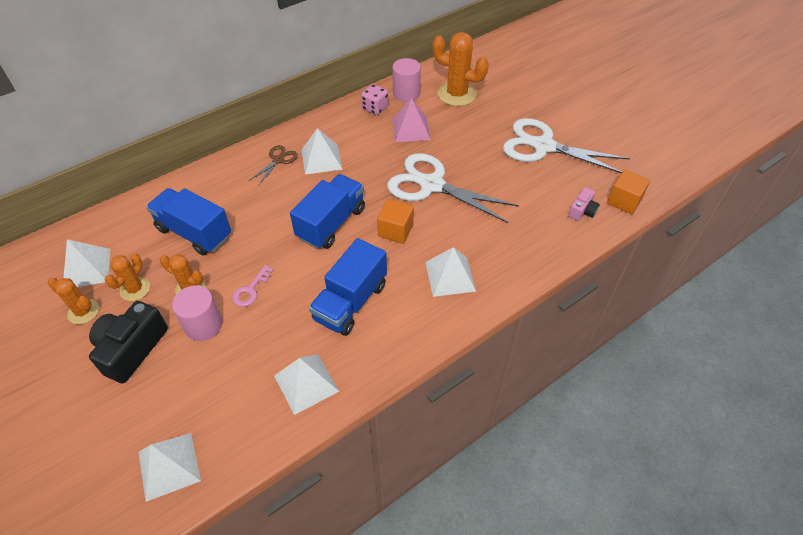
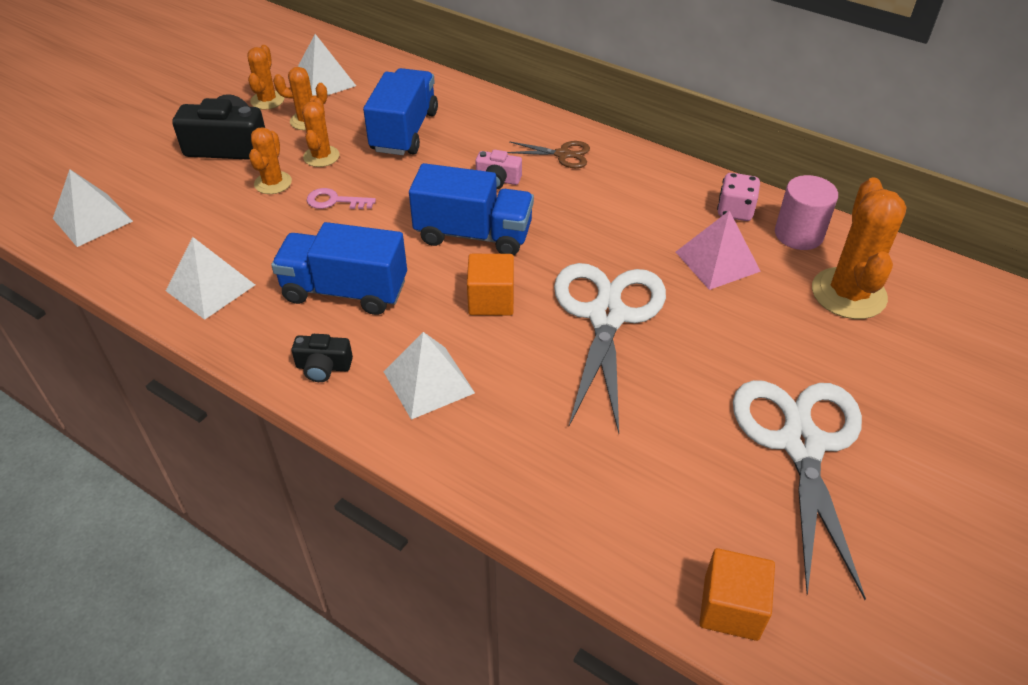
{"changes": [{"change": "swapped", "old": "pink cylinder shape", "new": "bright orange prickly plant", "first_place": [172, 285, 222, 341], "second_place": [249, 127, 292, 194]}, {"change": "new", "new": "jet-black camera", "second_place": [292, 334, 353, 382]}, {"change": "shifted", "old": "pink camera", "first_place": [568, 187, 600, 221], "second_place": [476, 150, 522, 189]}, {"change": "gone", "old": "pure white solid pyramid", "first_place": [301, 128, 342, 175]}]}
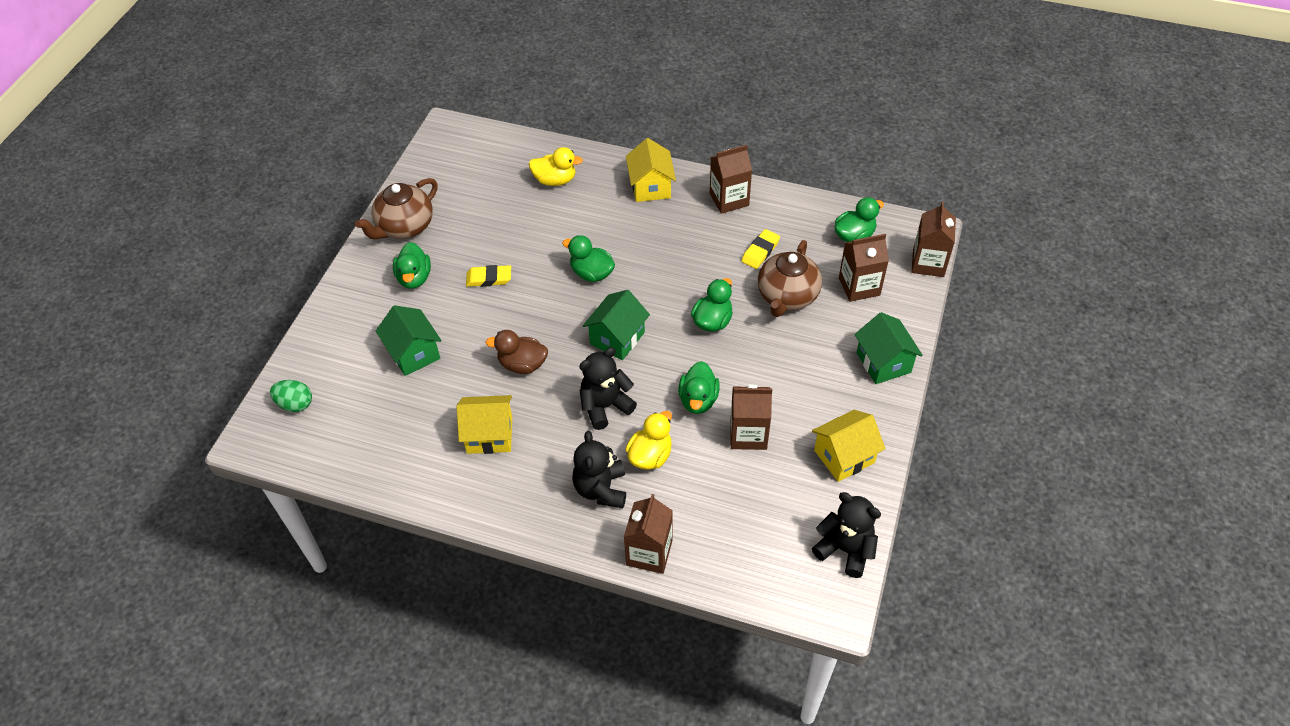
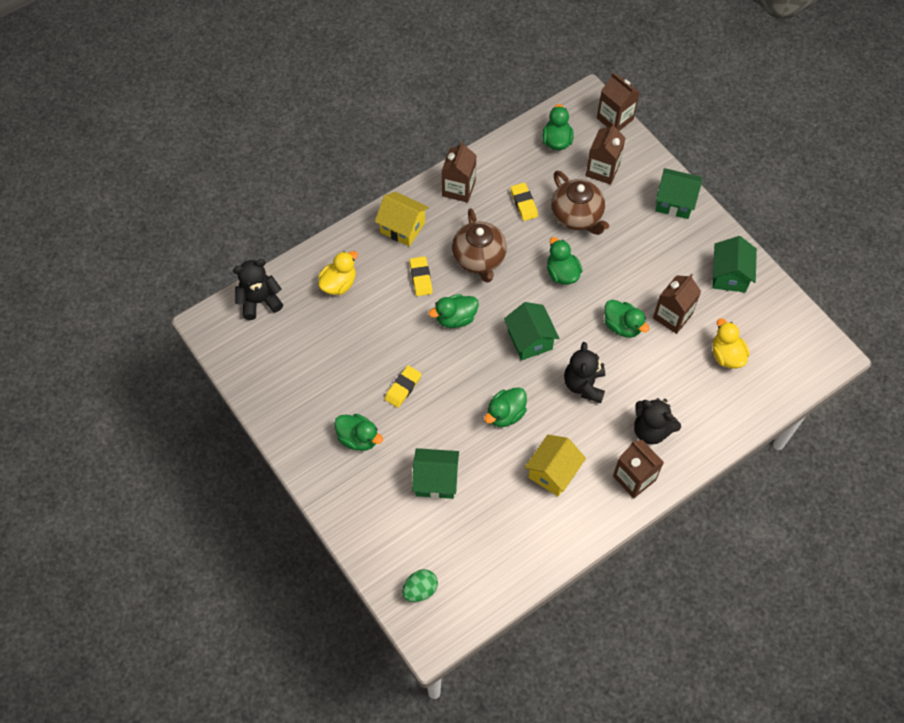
{"changes": [{"change": "shifted", "old": "jet-black teddy", "first_place": [812, 492, 881, 578], "second_place": [233, 259, 283, 320]}, {"change": "new", "new": "yellow eraser", "second_place": [410, 256, 433, 296]}, {"change": "shifted", "old": "russet tea pot", "first_place": [355, 178, 438, 239], "second_place": [452, 208, 507, 283]}, {"change": "repainted", "old": "russet duck", "new": "green duck", "first_place": [486, 330, 548, 374], "second_place": [484, 387, 527, 427]}, {"change": "shifted", "old": "russet milk carton", "first_place": [624, 494, 673, 574], "second_place": [613, 440, 664, 498]}, {"change": "repainted", "old": "yellow house", "new": "green house", "first_place": [812, 410, 885, 482], "second_place": [713, 236, 757, 292]}, {"change": "shifted", "old": "yellow duck", "first_place": [625, 411, 672, 470], "second_place": [713, 318, 750, 369]}]}
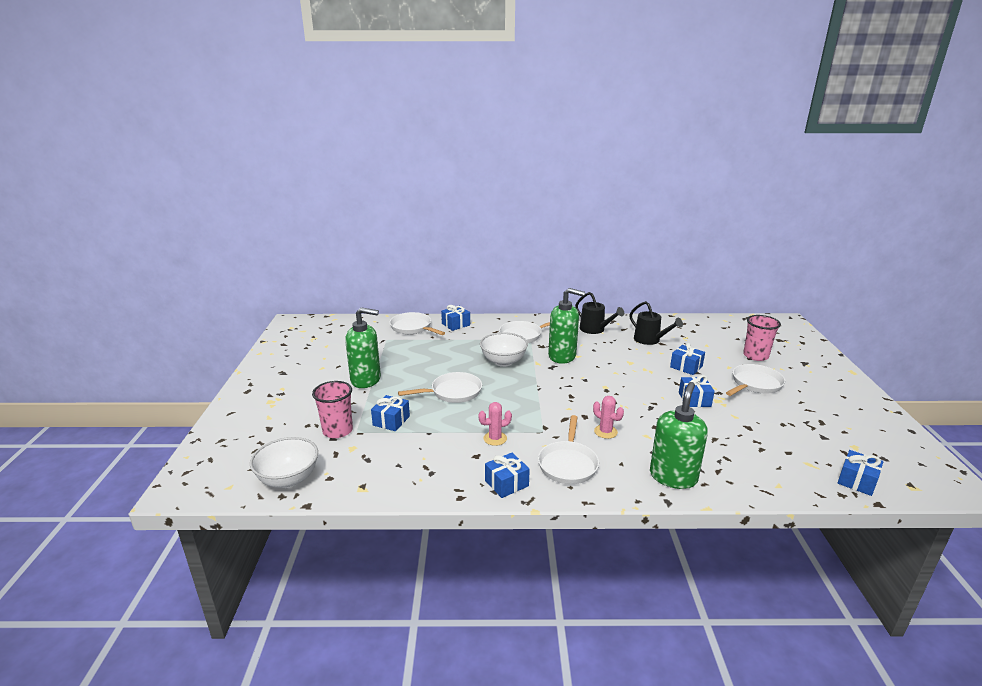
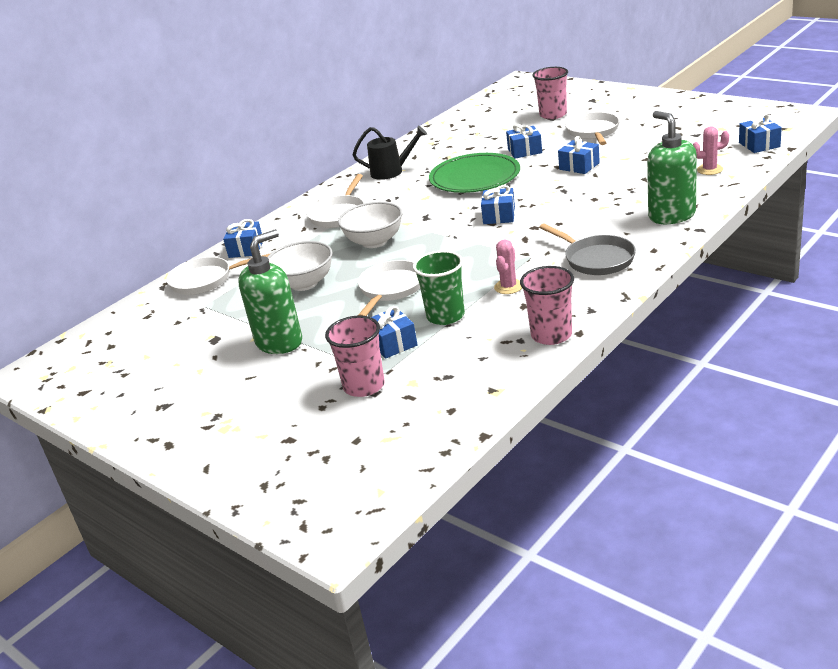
{"changes": [{"change": "shifted", "old": "pure white deep dish", "first_place": [250, 437, 318, 488], "second_place": [267, 241, 333, 291]}, {"change": "new", "new": "green cup", "second_place": [413, 250, 465, 325]}, {"change": "new", "new": "green dinner plate", "second_place": [429, 153, 520, 193]}, {"change": "shifted", "old": "cobalt present", "first_place": [485, 453, 530, 498], "second_place": [481, 185, 515, 224]}, {"change": "new", "new": "pink cup", "second_place": [520, 266, 574, 345]}, {"change": "repainted", "old": "pure white pan", "new": "grey pan", "first_place": [538, 415, 599, 484], "second_place": [539, 223, 636, 275]}, {"change": "shifted", "old": "pink prickly plant", "first_place": [593, 396, 624, 439], "second_place": [693, 127, 729, 175]}, {"change": "gone", "old": "green soap dispenser", "first_place": [548, 288, 585, 364]}, {"change": "gone", "old": "jet-black watering pot", "first_place": [629, 301, 683, 345]}]}
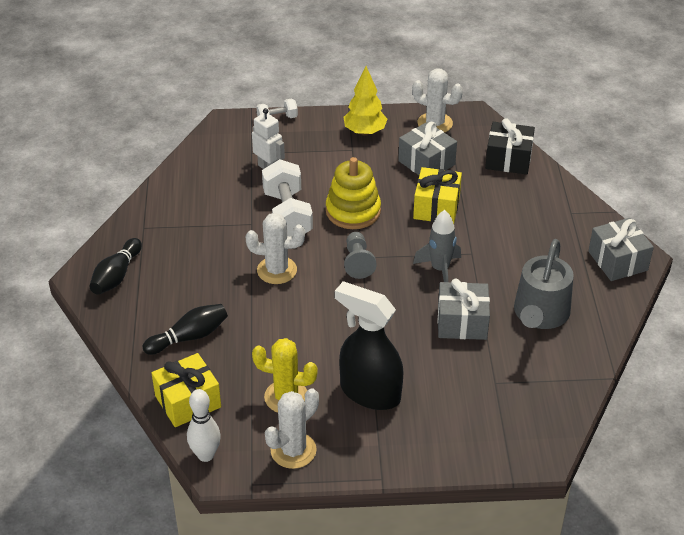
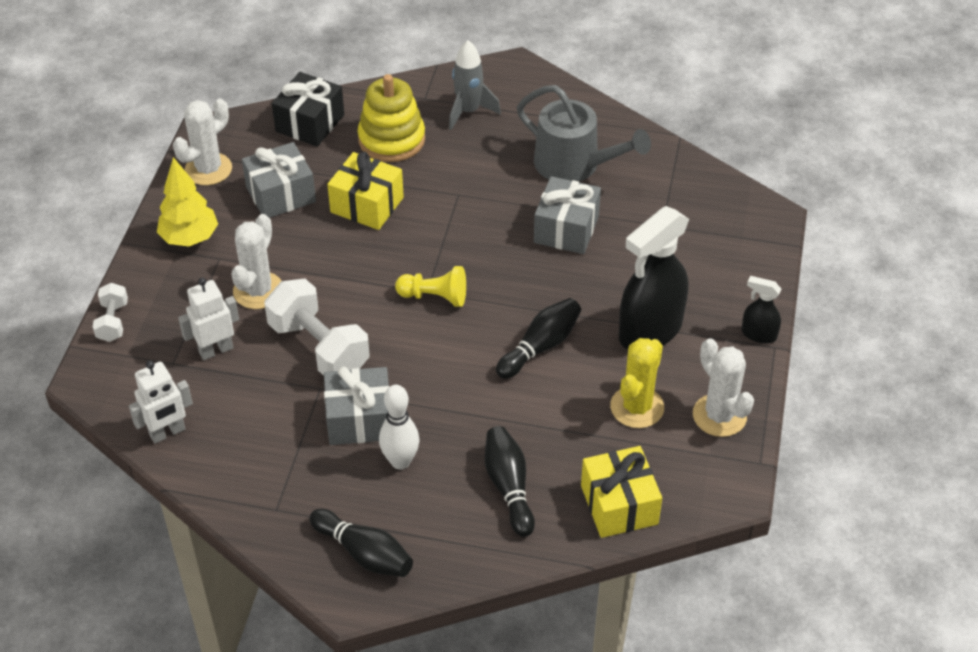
{"changes": [{"change": "new", "new": "pure white robot figure", "second_place": [129, 361, 193, 444]}, {"change": "shifted", "old": "pure white prickly plant", "first_place": [246, 213, 305, 284], "second_place": [232, 214, 282, 309]}, {"change": "rotated", "old": "pure white free weight", "first_place": [262, 159, 313, 236], "second_place": [264, 279, 370, 376], "degrees": 45}, {"change": "shifted", "old": "grey present", "first_place": [588, 218, 654, 281], "second_place": [324, 366, 389, 445]}, {"change": "shifted", "old": "yellow ring stacker", "first_place": [326, 157, 381, 229], "second_place": [357, 74, 425, 162]}, {"change": "shifted", "old": "pure white tenpin", "first_place": [187, 389, 221, 462], "second_place": [379, 385, 420, 470]}, {"change": "repainted", "old": "grey pawn", "new": "yellow pawn", "first_place": [344, 232, 377, 279], "second_place": [395, 266, 466, 307]}, {"change": "shifted", "old": "grey spaceship", "first_place": [413, 210, 461, 282], "second_place": [449, 40, 501, 130]}, {"change": "new", "new": "jet-black tenpin", "second_place": [496, 298, 581, 379]}, {"change": "new", "new": "jet-black spray cleaner", "second_place": [741, 276, 781, 344]}]}
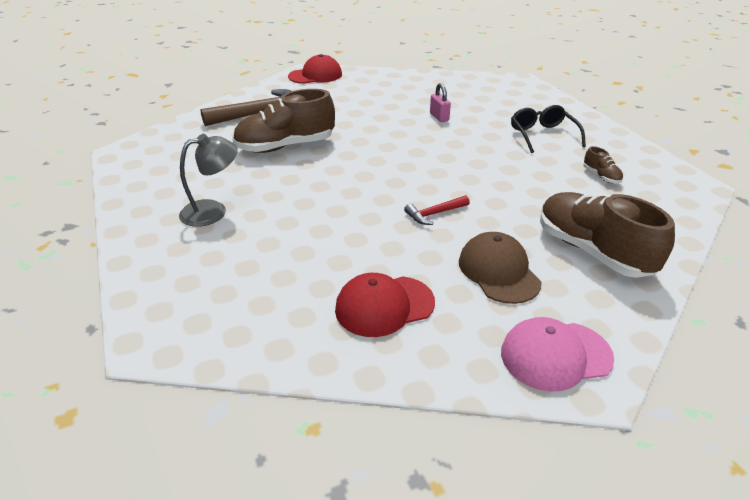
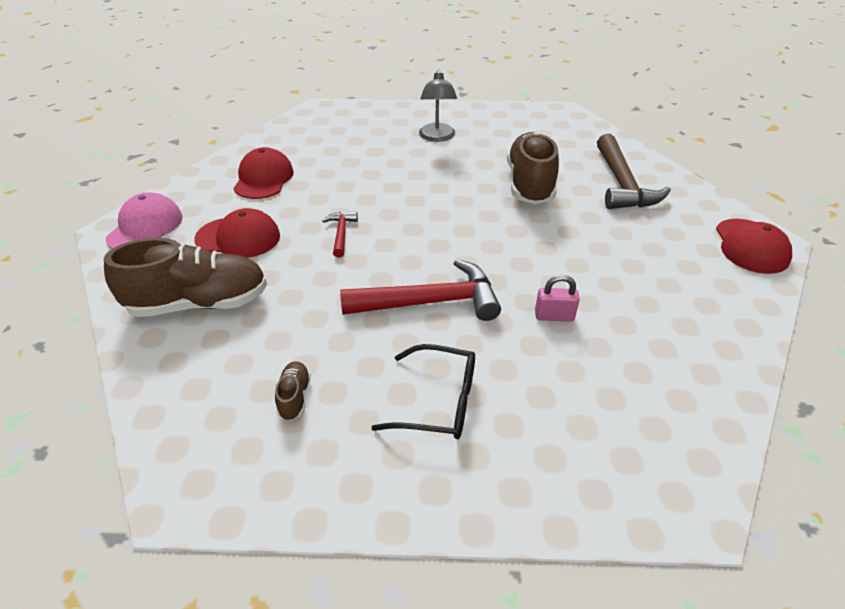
{"changes": [{"change": "repainted", "old": "russet peaked cap", "new": "scarlet peaked cap", "first_place": [459, 232, 542, 304], "second_place": [194, 208, 280, 258]}, {"change": "rotated", "old": "russet sneaker", "first_place": [583, 146, 623, 184], "second_place": [275, 361, 311, 421], "degrees": 90}, {"change": "new", "new": "scarlet claw hammer", "second_place": [340, 259, 501, 321]}]}
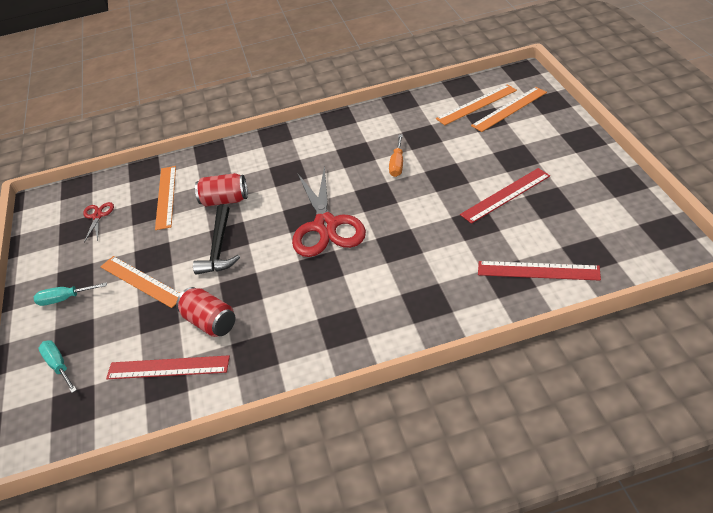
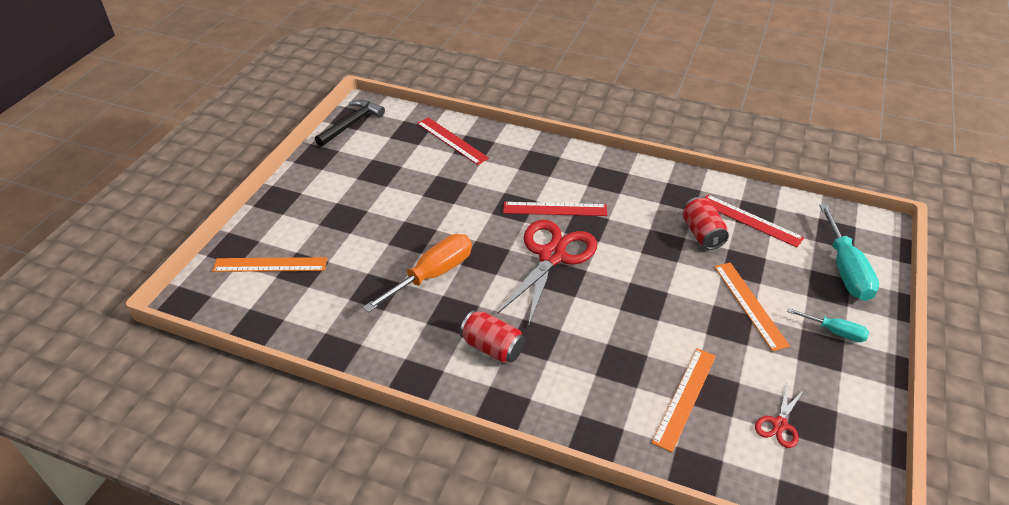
{"changes": [{"change": "shifted", "old": "jet-black claw hammer", "first_place": [193, 204, 240, 275], "second_place": [315, 100, 385, 147]}, {"change": "scaled", "old": "bright orange hand screwdriver", "first_place": [389, 135, 403, 177], "second_place": [363, 234, 472, 312], "factor": 1.79}, {"change": "shifted", "old": "scarlet tin", "first_place": [195, 173, 248, 207], "second_place": [460, 310, 525, 363]}, {"change": "shifted", "old": "scarlet measuring stick", "first_place": [460, 168, 550, 224], "second_place": [503, 202, 607, 216]}, {"change": "scaled", "old": "aqua hand screwdriver", "first_place": [38, 340, 77, 393], "second_place": [819, 204, 879, 301], "factor": 1.79}, {"change": "gone", "old": "bright orange measuring stick", "first_place": [436, 84, 517, 125]}]}
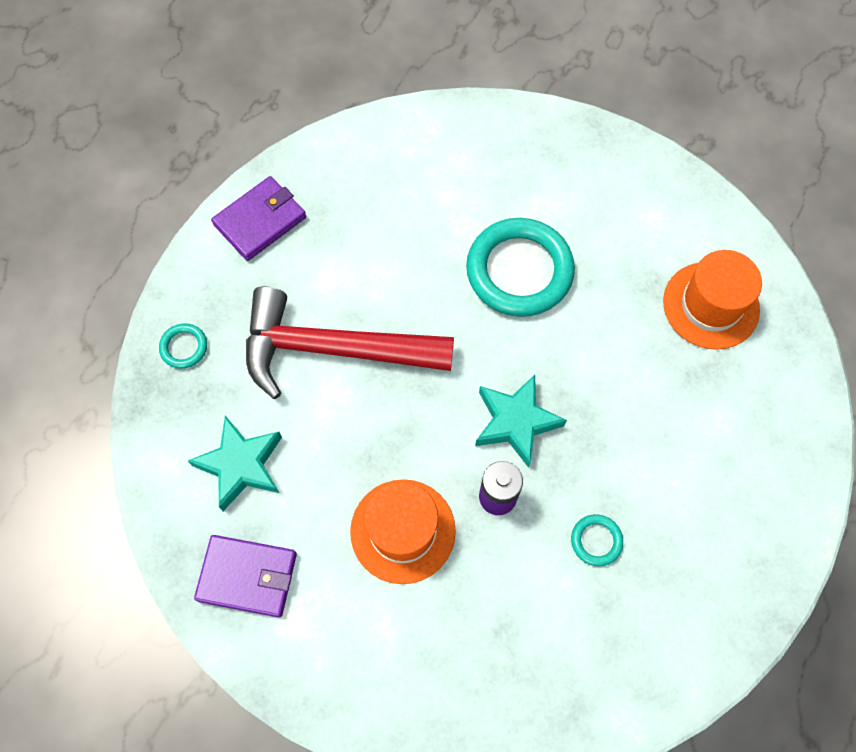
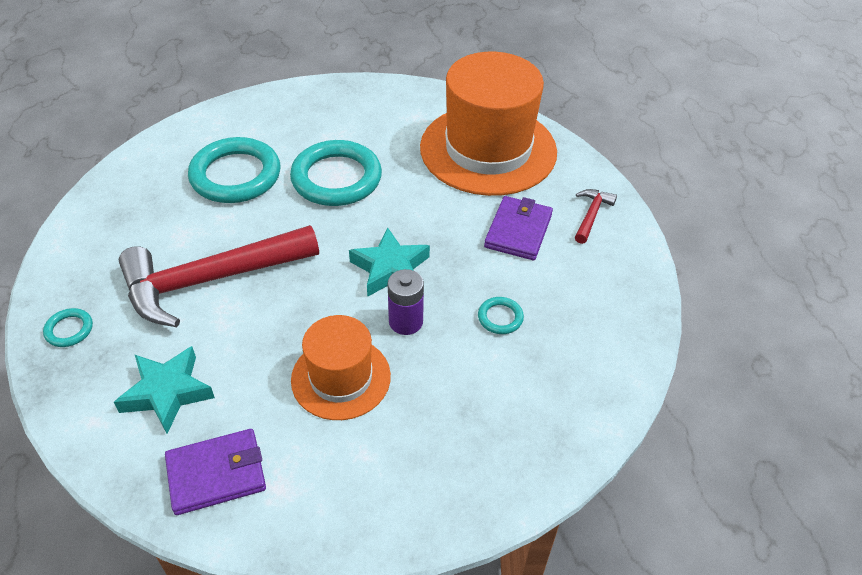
{"changes": [{"change": "new", "new": "aqua torus", "second_place": [188, 137, 280, 203]}, {"change": "scaled", "old": "bright orange top hat", "first_place": [663, 250, 762, 350], "second_place": [420, 52, 557, 196], "factor": 1.78}, {"change": "shifted", "old": "royal purple billfold", "first_place": [211, 176, 306, 261], "second_place": [484, 196, 553, 260]}, {"change": "new", "new": "scarlet claw hammer", "second_place": [575, 189, 617, 244]}]}
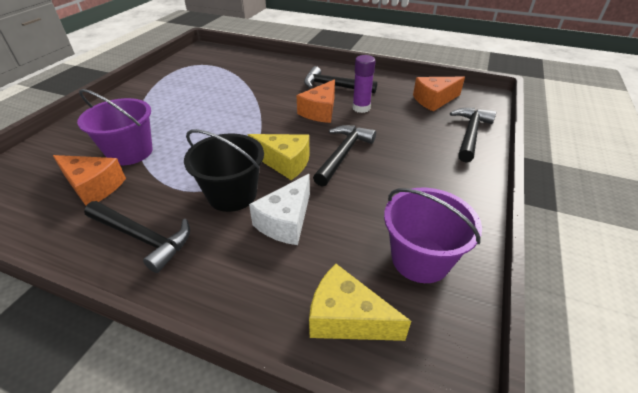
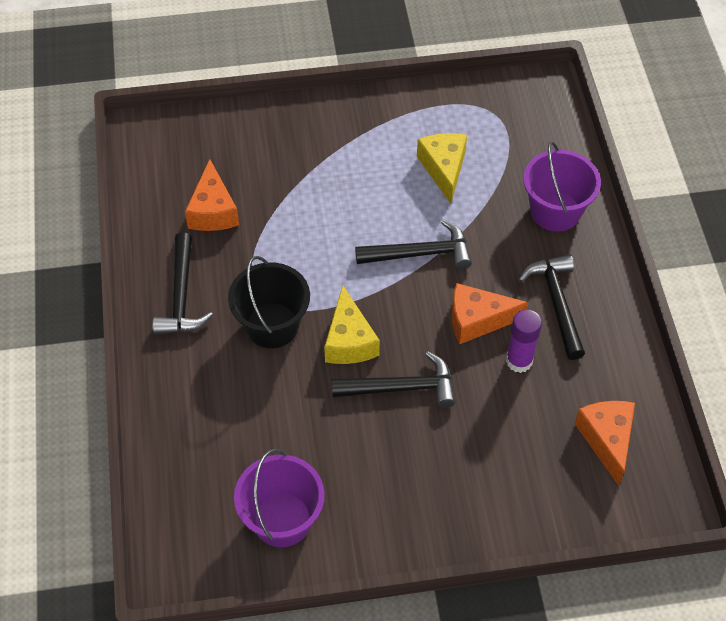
{"changes": [{"change": "shifted", "old": "jet-black claw hammer", "first_place": [450, 108, 496, 163], "second_place": [355, 220, 472, 269]}, {"change": "shifted", "old": "yellow cheese wedge", "first_place": [309, 264, 411, 341], "second_place": [417, 133, 467, 204]}, {"change": "shifted", "old": "royal purple pail", "first_place": [77, 89, 153, 165], "second_place": [523, 141, 601, 232]}, {"change": "rotated", "old": "bright orange cheese wedge", "first_place": [413, 77, 465, 111], "second_place": [574, 401, 635, 486], "degrees": 45}, {"change": "gone", "old": "pure white cheese wedge", "first_place": [249, 174, 310, 245]}]}
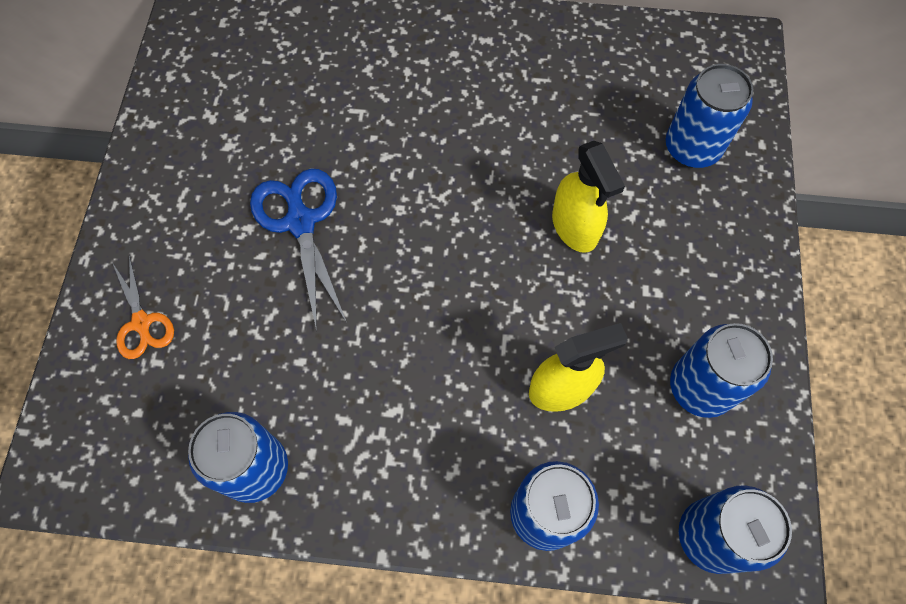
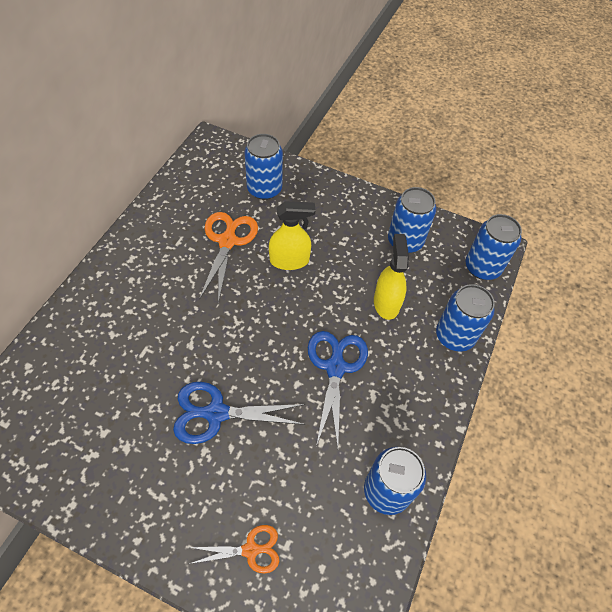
{"changes": [{"change": "new", "new": "bright orange shears", "second_place": [199, 212, 258, 303]}, {"change": "new", "new": "cobalt shears", "second_place": [308, 331, 368, 448]}]}
